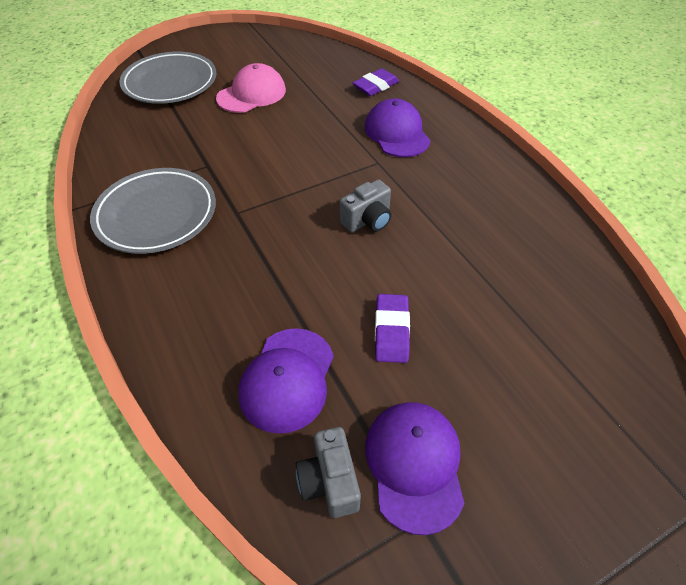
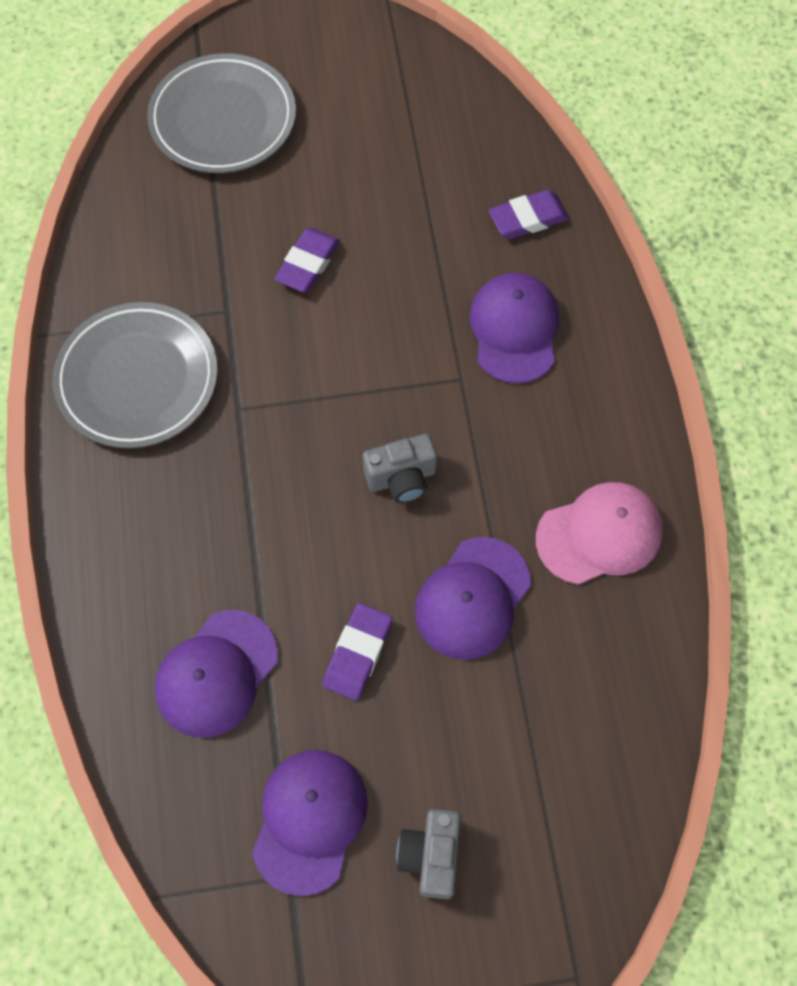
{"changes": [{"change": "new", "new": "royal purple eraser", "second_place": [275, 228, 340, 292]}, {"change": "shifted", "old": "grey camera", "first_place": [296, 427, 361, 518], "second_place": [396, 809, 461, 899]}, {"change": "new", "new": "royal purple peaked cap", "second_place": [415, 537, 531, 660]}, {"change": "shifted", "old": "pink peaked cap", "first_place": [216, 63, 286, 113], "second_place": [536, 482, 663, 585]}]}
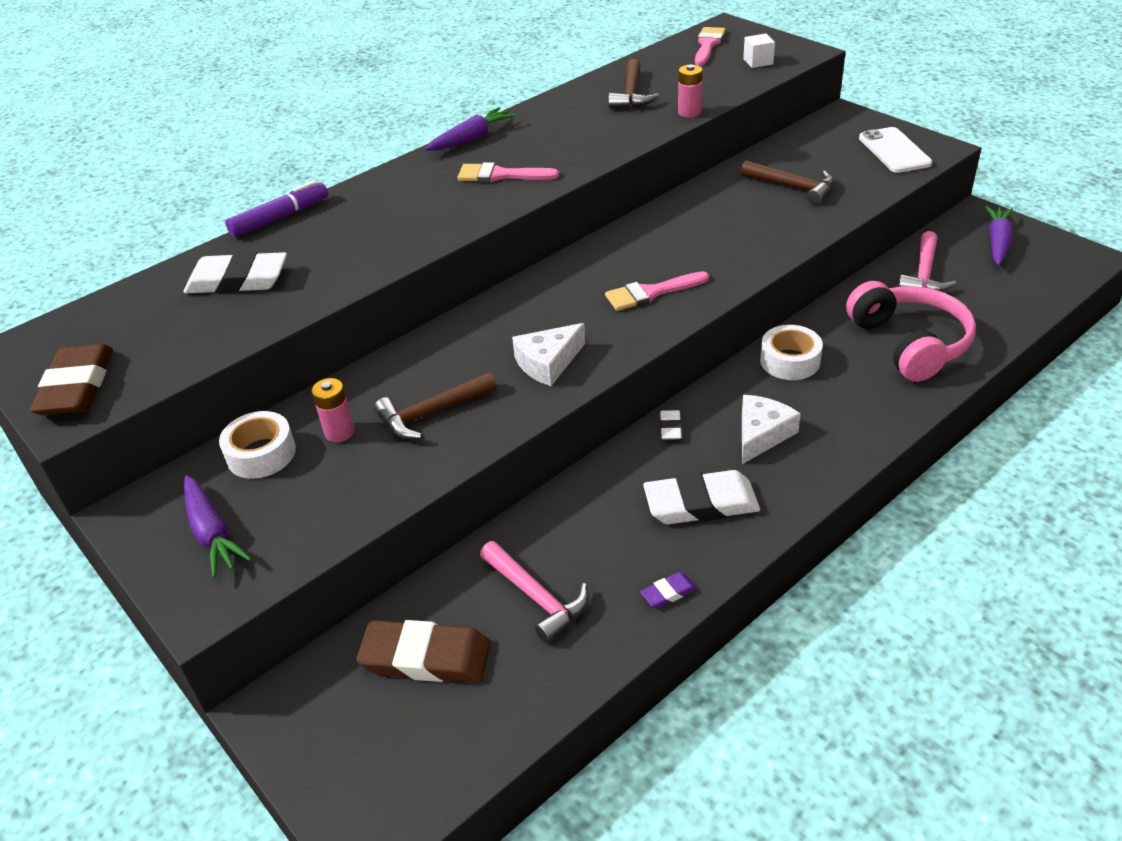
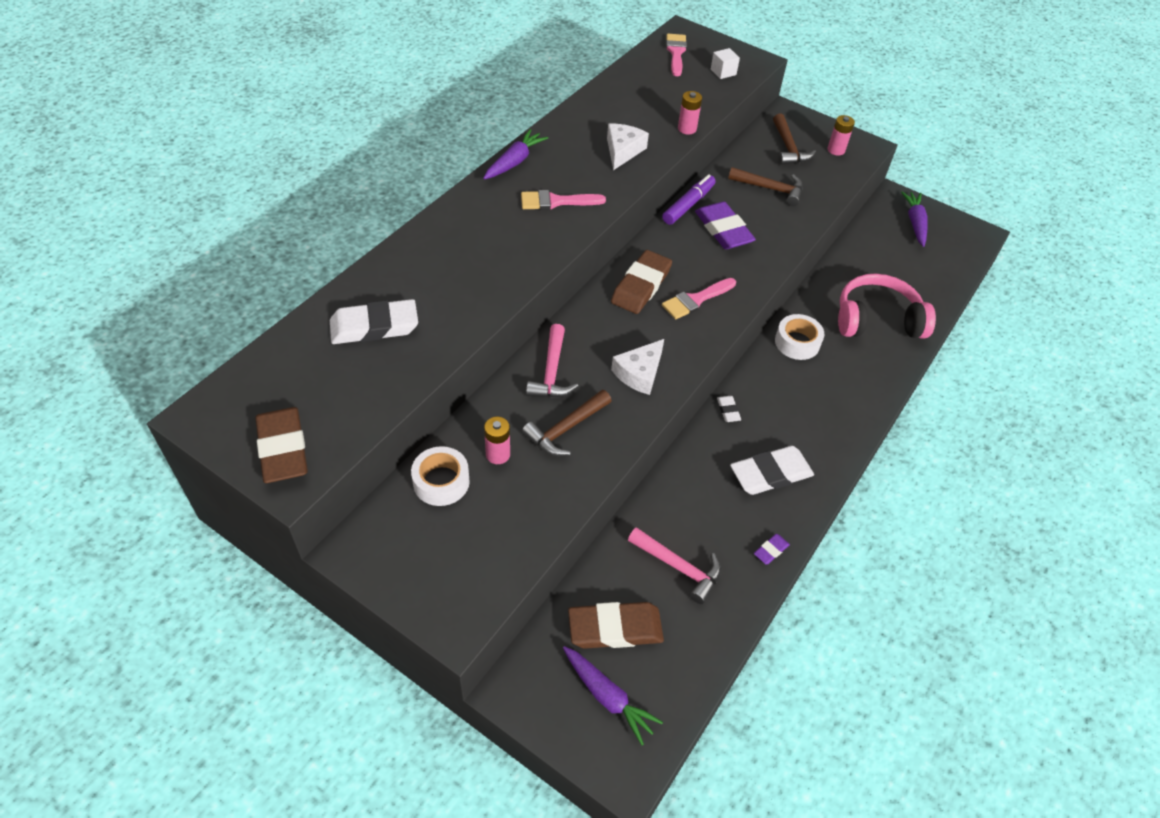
{"changes": [{"change": "shifted", "old": "pink claw hammer", "first_place": [898, 231, 956, 292], "second_place": [526, 324, 578, 398]}, {"change": "shifted", "old": "royal purple toy carrot", "first_place": [184, 475, 252, 578], "second_place": [563, 646, 663, 745]}, {"change": "shifted", "old": "pure white cheese wedge", "first_place": [742, 395, 801, 464], "second_place": [607, 123, 649, 170]}, {"change": "new", "new": "russet eraser", "second_place": [611, 250, 672, 314]}, {"change": "shifted", "old": "royal purple marker pen", "first_place": [225, 180, 328, 237], "second_place": [662, 174, 715, 225]}, {"change": "new", "new": "royal purple eraser", "second_place": [695, 202, 756, 249]}, {"change": "shifted", "old": "russet claw hammer", "first_place": [608, 59, 659, 109], "second_place": [773, 114, 816, 165]}, {"change": "swapped", "old": "pure white phone", "new": "pink AA battery", "first_place": [859, 127, 932, 173], "second_place": [827, 115, 855, 155]}, {"change": "rotated", "old": "pink headphones", "first_place": [846, 281, 976, 382], "second_place": [838, 274, 936, 339], "degrees": -60}]}
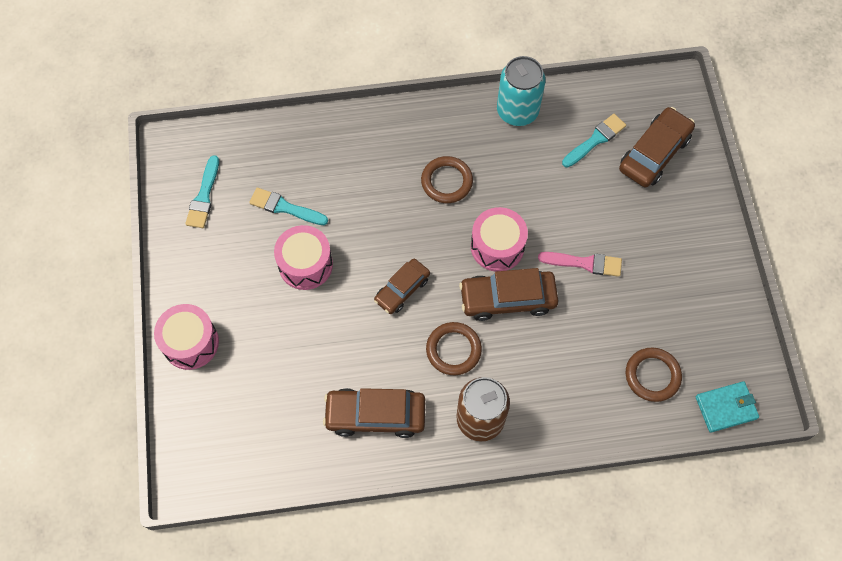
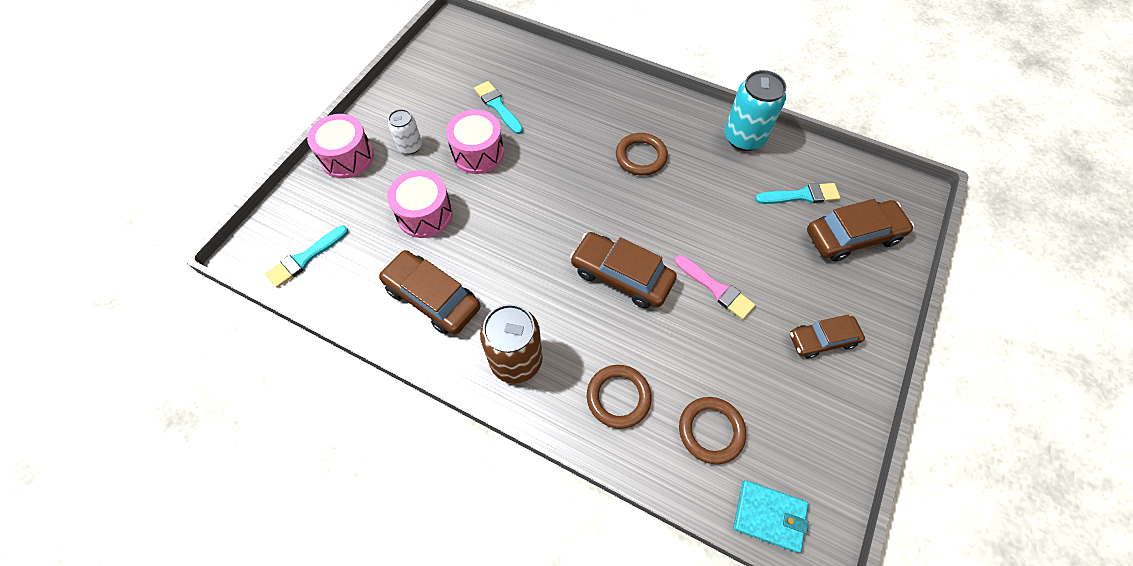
{"changes": [{"change": "shifted", "old": "aqua brush", "first_place": [185, 155, 219, 228], "second_place": [265, 226, 348, 288]}, {"change": "shifted", "old": "pink drum", "first_place": [471, 207, 528, 272], "second_place": [387, 170, 453, 238]}, {"change": "new", "new": "pure white tin", "second_place": [388, 109, 422, 154]}, {"change": "shifted", "old": "russet torus", "first_place": [426, 322, 482, 375], "second_place": [587, 365, 652, 429]}, {"change": "shifted", "old": "russet automobile", "first_place": [374, 259, 430, 314], "second_place": [790, 315, 865, 358]}]}
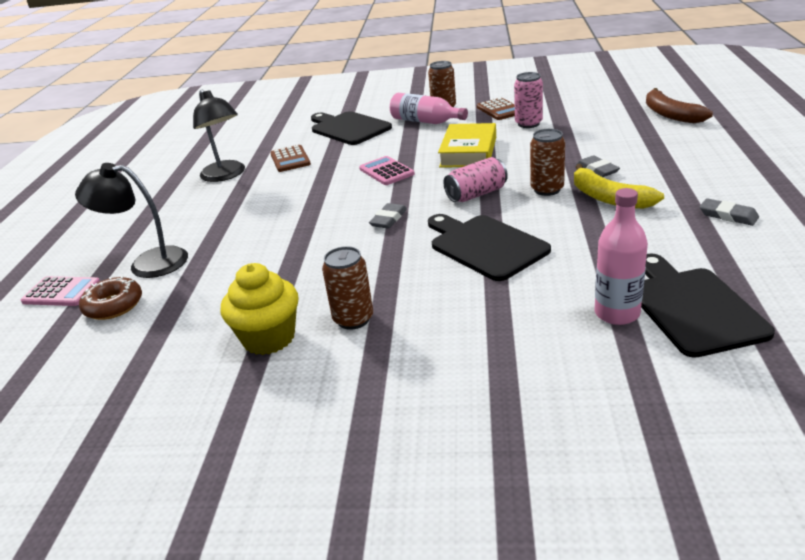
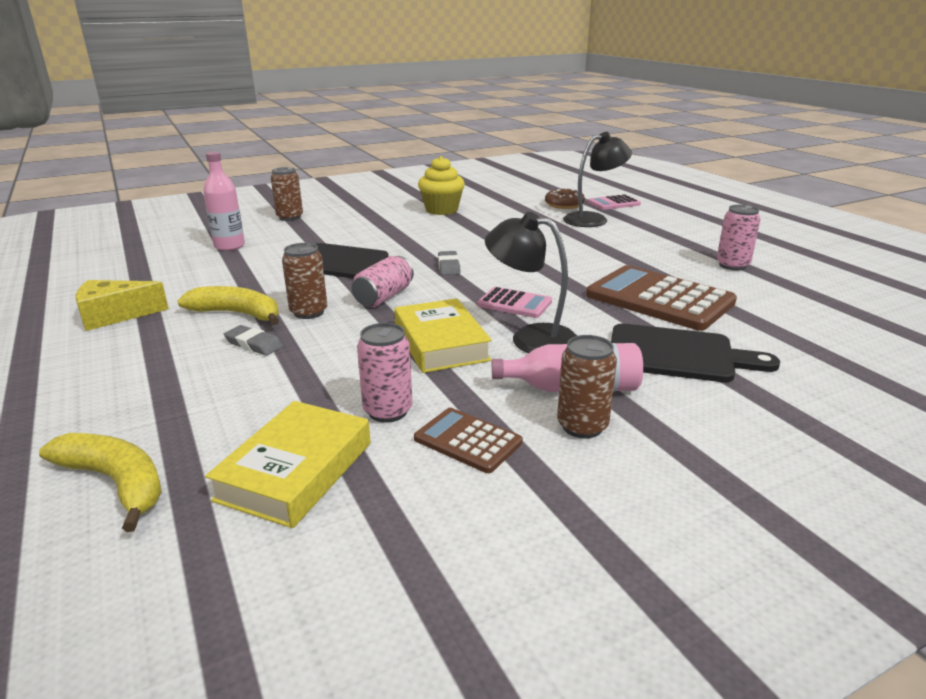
{"changes": [{"change": "repainted", "old": "russet banana fruit", "new": "yellow banana fruit", "first_place": [646, 88, 713, 123], "second_place": [39, 433, 162, 532]}, {"change": "swapped", "old": "grey eraser", "new": "yellow cheese wedge", "first_place": [700, 198, 759, 226], "second_place": [75, 280, 169, 331]}, {"change": "new", "new": "yellow book", "second_place": [205, 401, 371, 528]}, {"change": "shifted", "old": "russet tin", "first_place": [322, 246, 373, 330], "second_place": [271, 167, 303, 221]}, {"change": "shifted", "old": "jet-black desk lamp", "first_place": [193, 89, 245, 182], "second_place": [485, 212, 577, 353]}, {"change": "scaled", "old": "russet adding machine", "first_place": [270, 145, 311, 172], "second_place": [586, 265, 737, 331], "factor": 1.94}, {"change": "new", "new": "pink tin", "second_place": [717, 205, 761, 270]}, {"change": "gone", "old": "jet-black cutting board", "first_place": [641, 254, 775, 358]}]}
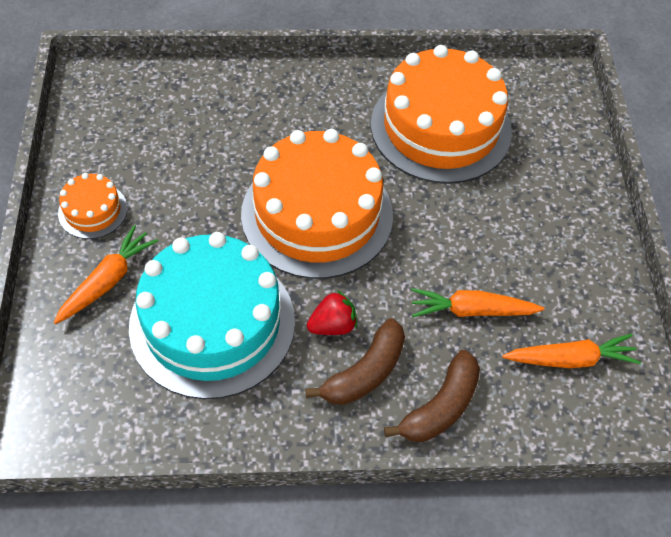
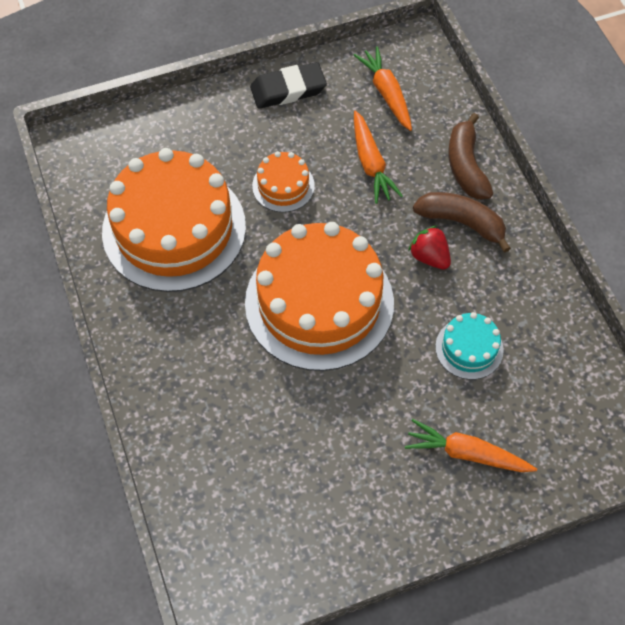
{"changes": [{"change": "new", "new": "jet-black eraser", "second_place": [250, 62, 327, 109]}, {"change": "shifted", "old": "bright orange cake", "first_place": [58, 173, 127, 239], "second_place": [252, 151, 315, 212]}, {"change": "scaled", "old": "aqua cake", "first_place": [129, 232, 295, 399], "second_place": [435, 312, 504, 380], "factor": 0.45}, {"change": "rotated", "old": "russet banana fruit", "first_place": [384, 350, 480, 442], "second_place": [448, 113, 493, 199], "degrees": -120}]}
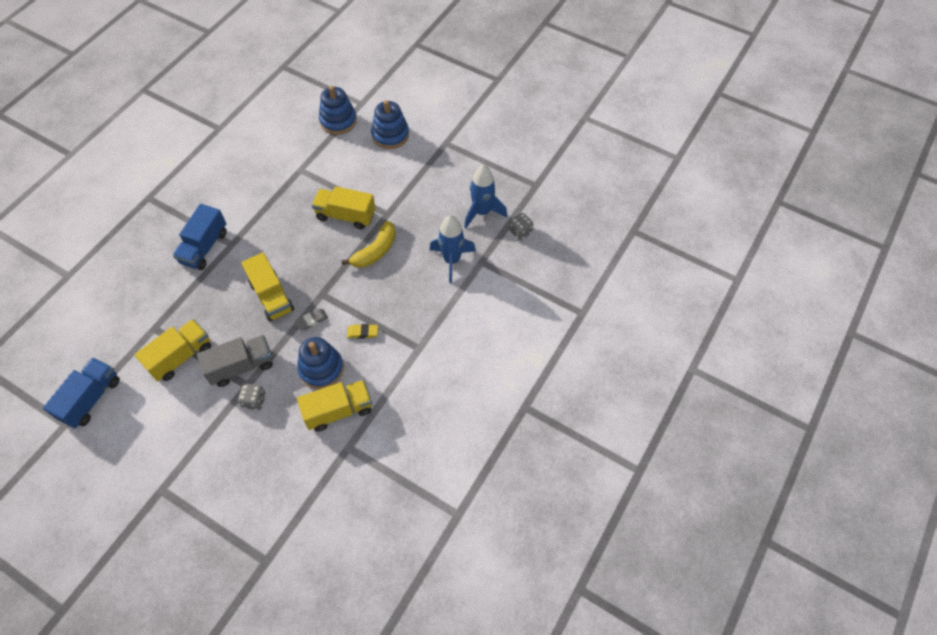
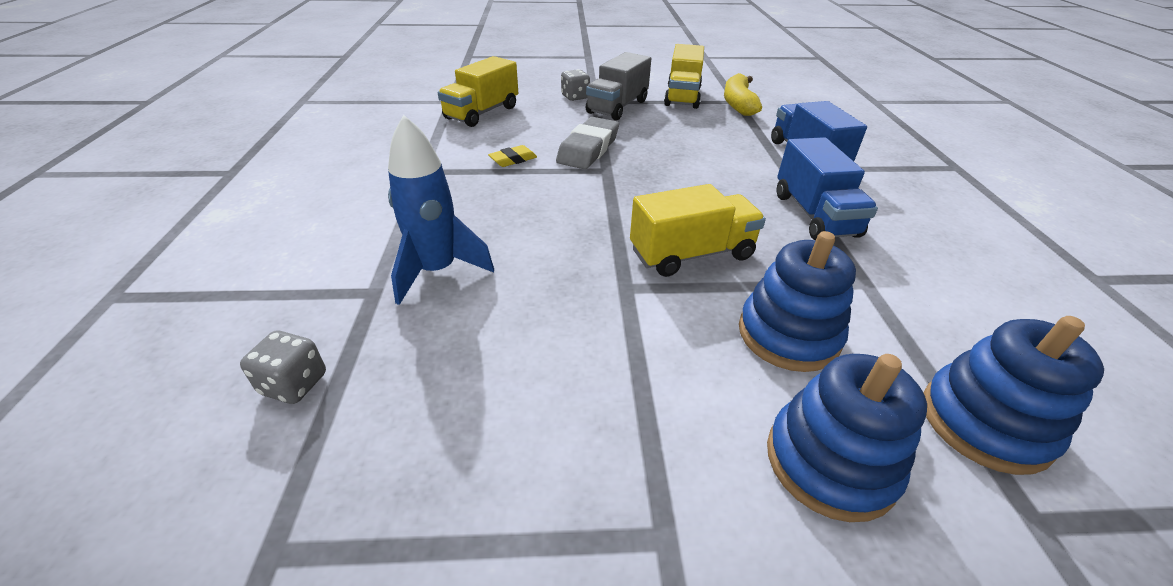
{"changes": [{"change": "scaled", "old": "grey eraser", "first_place": [295, 309, 328, 330], "second_place": [556, 117, 619, 169], "factor": 1.89}, {"change": "shifted", "old": "yellow banana fruit", "first_place": [341, 221, 396, 268], "second_place": [724, 73, 762, 116]}, {"change": "shifted", "old": "cobalt ring stacker", "first_place": [297, 337, 344, 389], "second_place": [739, 231, 856, 372]}, {"change": "shifted", "old": "cobalt truck", "first_place": [43, 358, 120, 429], "second_place": [777, 137, 878, 240]}, {"change": "gone", "old": "yellow truck", "first_place": [241, 253, 294, 321]}, {"change": "gone", "old": "cobalt spaceship", "first_place": [464, 165, 507, 228]}]}
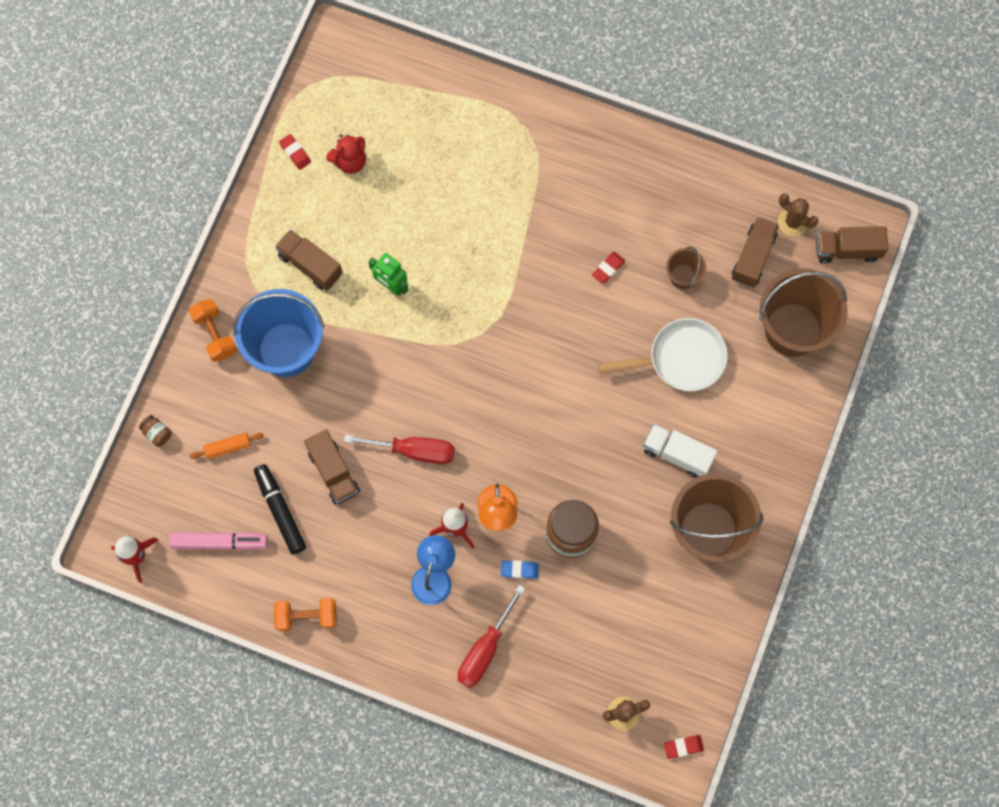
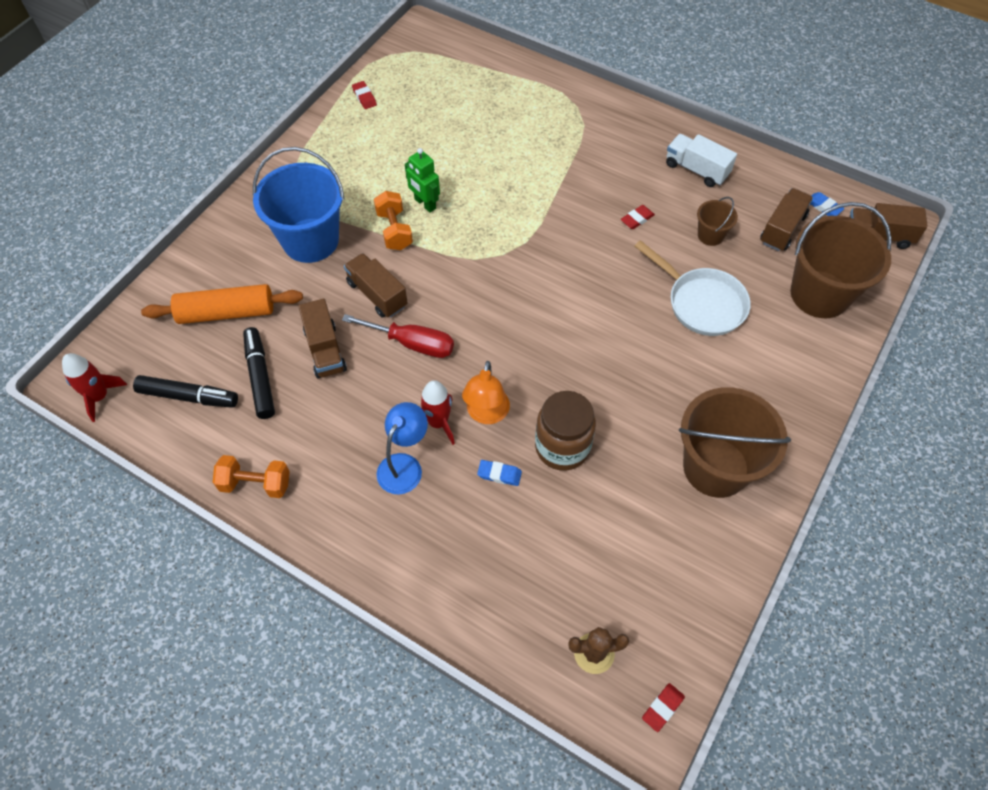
{"changes": [{"change": "repainted", "old": "pink marker pen", "new": "jet-black marker pen", "first_place": [169, 532, 268, 550], "second_place": [133, 375, 238, 408]}, {"change": "scaled", "old": "bright orange dough roller", "first_place": [190, 433, 264, 459], "second_place": [141, 284, 303, 324], "factor": 2.01}, {"change": "shifted", "old": "russet truck", "first_place": [275, 229, 343, 291], "second_place": [344, 253, 408, 318]}, {"change": "shifted", "old": "bright orange free weight", "first_place": [189, 299, 237, 362], "second_place": [374, 191, 413, 250]}, {"change": "rotated", "old": "pure white pan", "first_place": [598, 318, 728, 391], "second_place": [635, 240, 751, 336], "degrees": 45}, {"change": "rotated", "old": "scarlet eraser", "first_place": [664, 735, 704, 759], "second_place": [642, 683, 685, 732], "degrees": -45}, {"change": "shifted", "old": "pure white truck", "first_place": [643, 424, 717, 478], "second_place": [666, 134, 737, 187]}, {"change": "swapped", "old": "russet prickly plant", "new": "cobalt eraser", "first_place": [778, 193, 818, 236], "second_place": [811, 192, 844, 216]}, {"change": "gone", "old": "russet jam jar", "first_place": [139, 415, 172, 447]}, {"change": "gone", "old": "scarlet teddy", "first_place": [326, 135, 366, 174]}, {"change": "gone", "old": "scarlet hand screwdriver", "first_place": [458, 585, 525, 688]}]}
